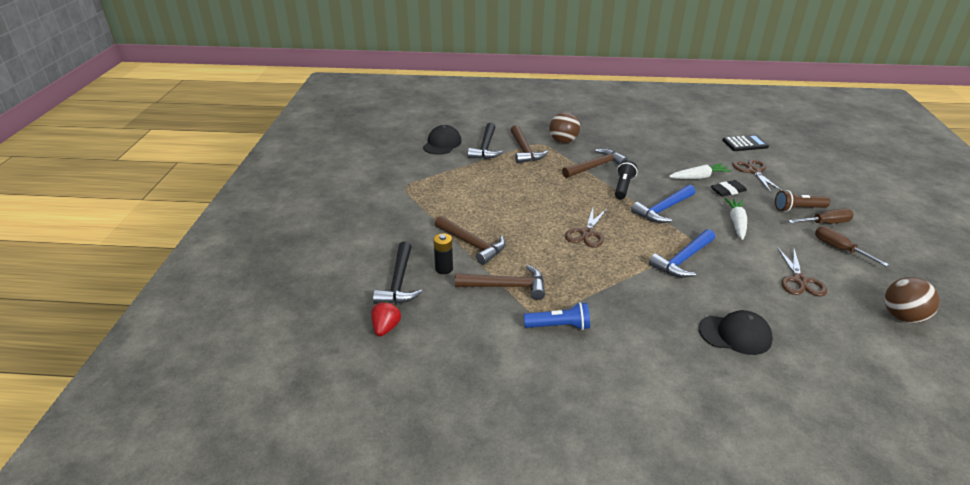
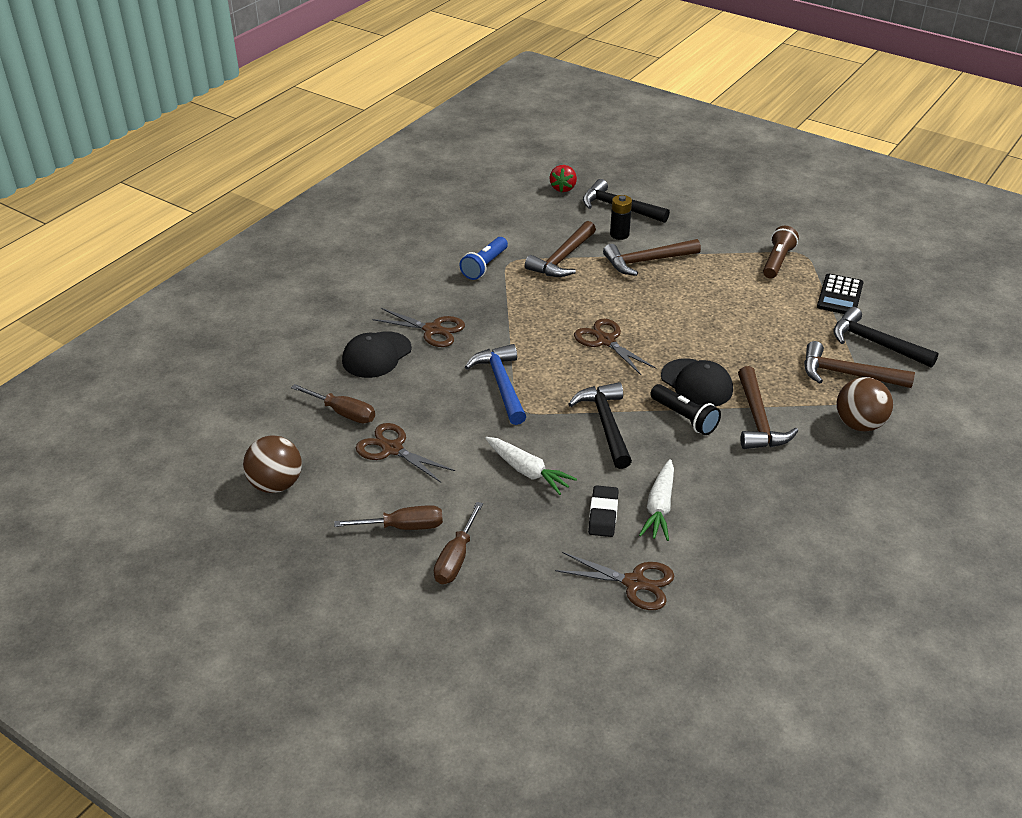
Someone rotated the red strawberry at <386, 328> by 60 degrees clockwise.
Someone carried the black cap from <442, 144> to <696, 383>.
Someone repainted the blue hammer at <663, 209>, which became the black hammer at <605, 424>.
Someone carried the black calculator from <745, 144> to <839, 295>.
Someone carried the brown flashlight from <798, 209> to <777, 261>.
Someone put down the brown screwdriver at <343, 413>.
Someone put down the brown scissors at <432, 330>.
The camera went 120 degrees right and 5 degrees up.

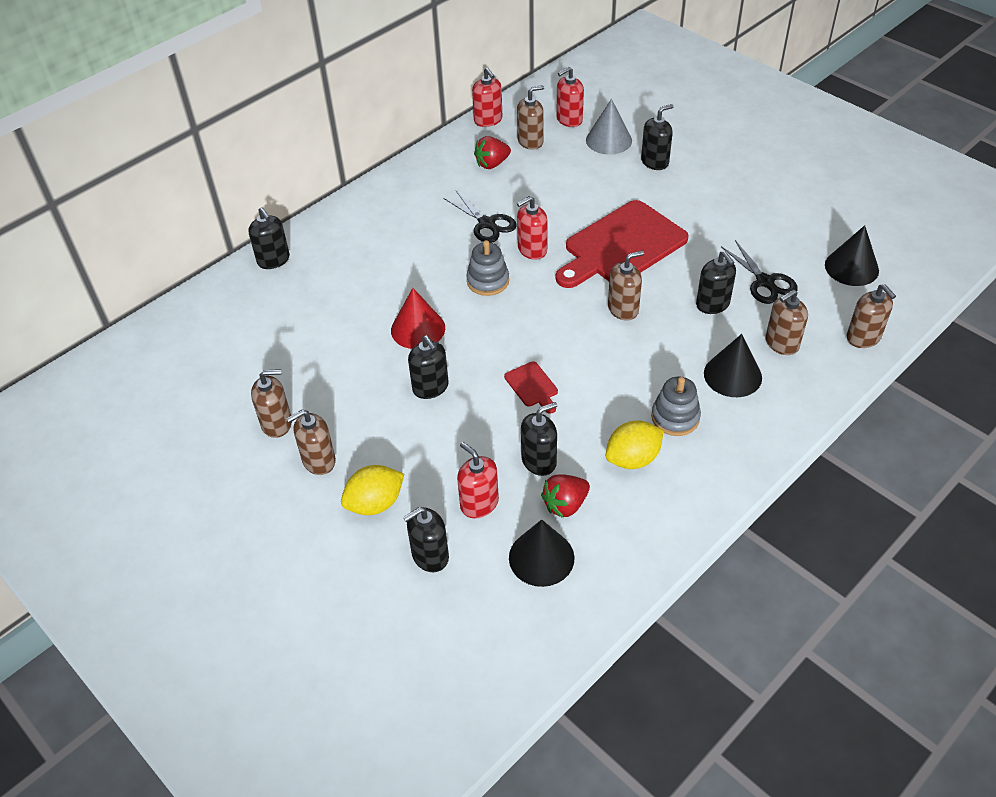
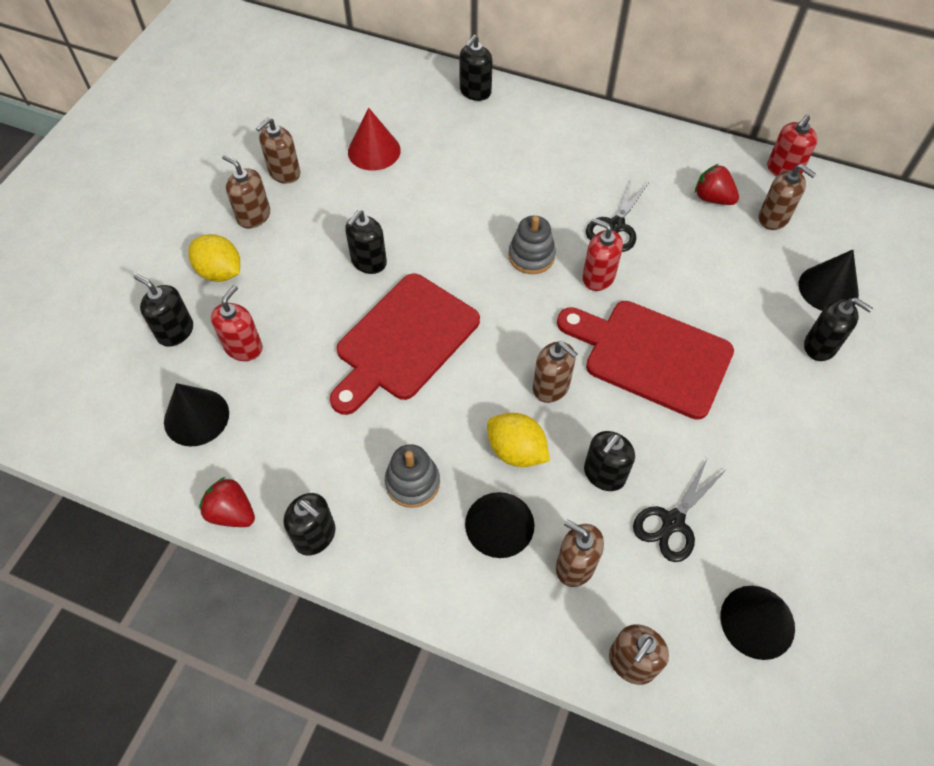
Someone rotated the brown soap dispenser at <277, 423> by 75 degrees clockwise.
Someone carried the red cone from <418, 329> to <374, 151>.
Someone scaled the red cutting board at <532, 386> by 2.40.
Someone carried the black soap dispenser from <539, 461> to <315, 536>.
Someone carried the red strawberry from <565, 505> to <232, 512>.
Someone took away the red soap dispenser at <569, 120>.
Someone repainted the grey cone at <608, 140>, which became the black cone at <828, 289>.
Someone carried the yellow lemon from <633, 459> to <516, 451>.
The camera went 65 degrees right and 10 degrees up.

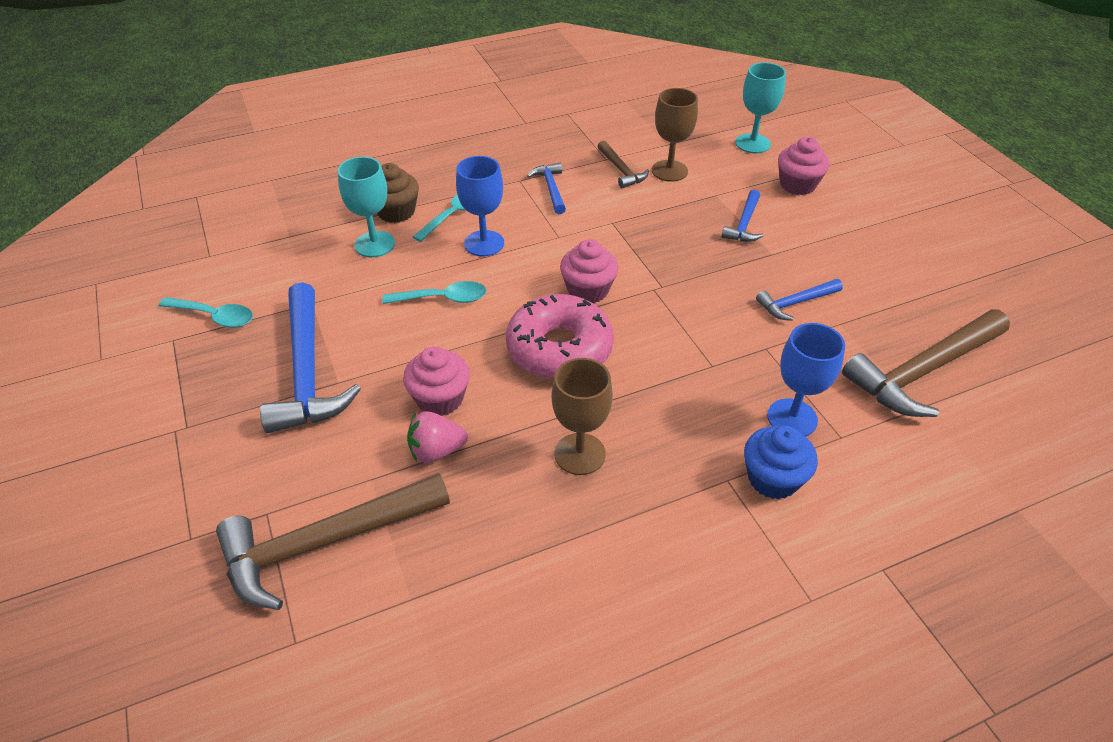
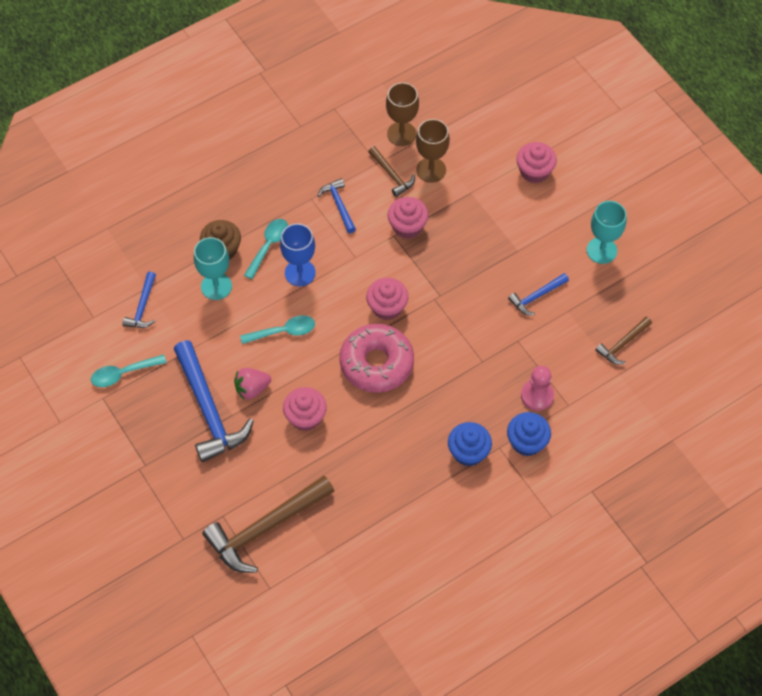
Someone rotated the turquoise spoon at <214, 316> by 150 degrees clockwise.
Someone carried the pink strawberry from <436, 451> to <252, 389>.
Someone carried the brown goblet from <580, 454> to <401, 134>.
Someone carried the blue hammer from <744, 224> to <143, 306>.
Someone carried the turquoise goblet from <752, 143> to <601, 250>.
Someone swapped the blue goblet at <792, 418> for the pink pawn at <537, 395>.
Someone scaled the brown hammer at <923, 371> by 0.51.
Someone put down the pink cupcake at <407, 226>.
Someone put down the blue cupcake at <468, 452>.
The camera went 10 degrees left and 15 degrees up.

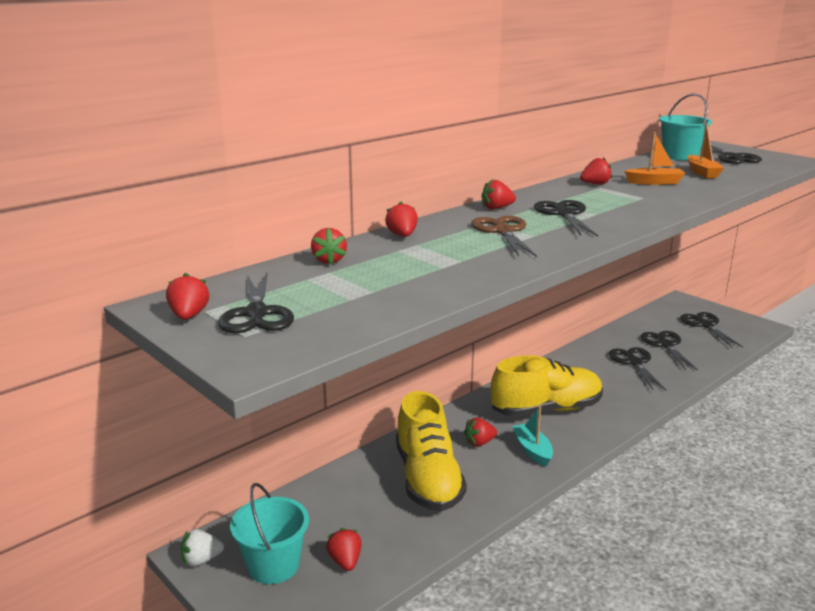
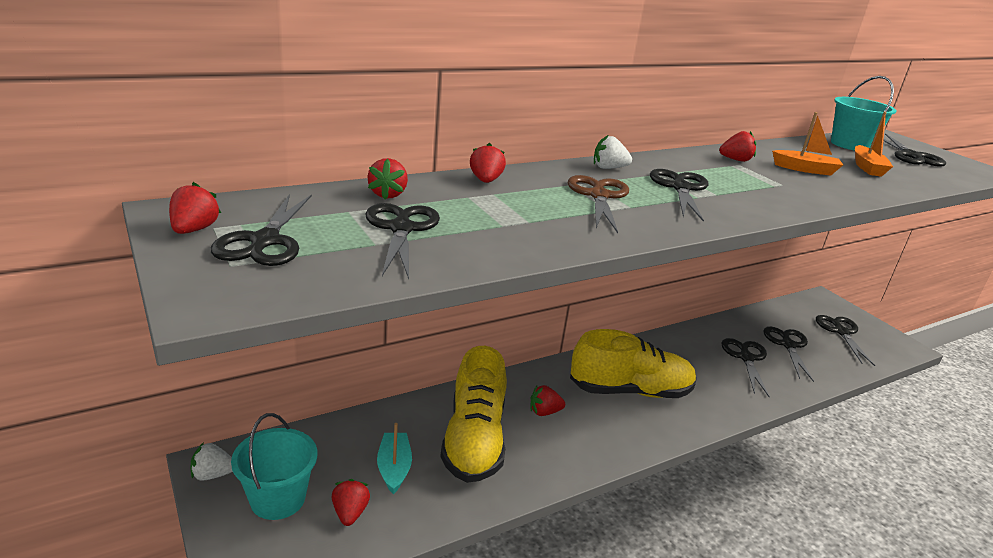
Someone repainted the red strawberry at <496, 208>, which became the white strawberry at <608, 168>.
Someone carried the turquoise boat from <532, 450> to <394, 468>.
Someone put down the black scissors at <401, 229>.
The camera went 10 degrees right and 5 degrees up.

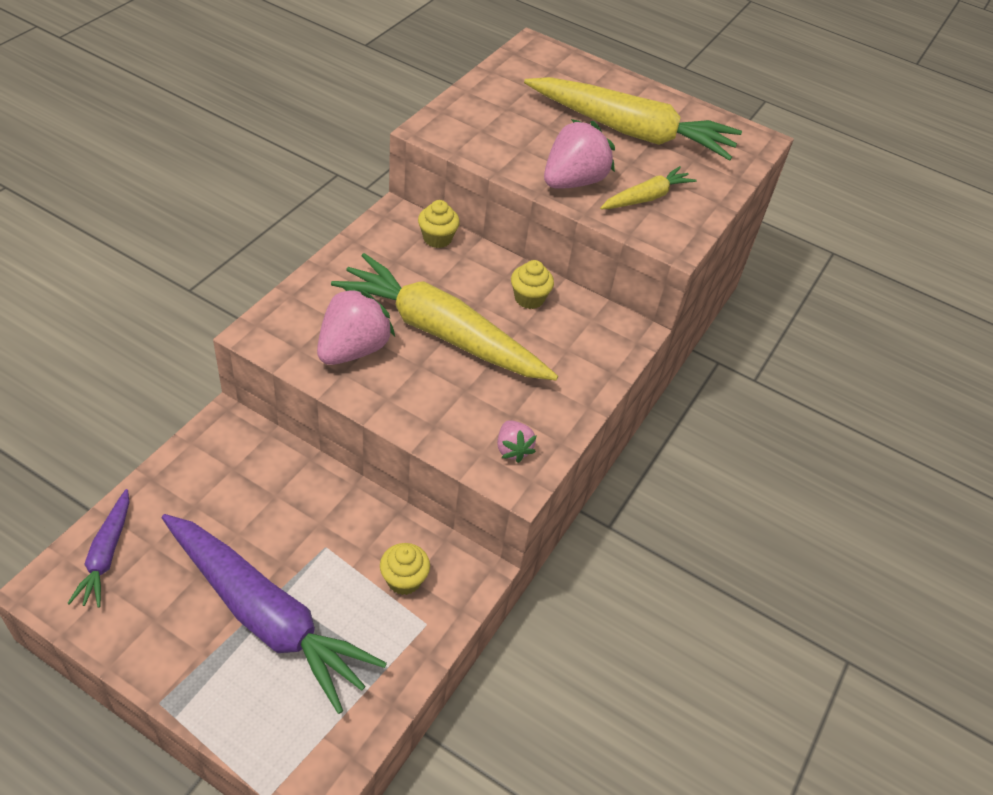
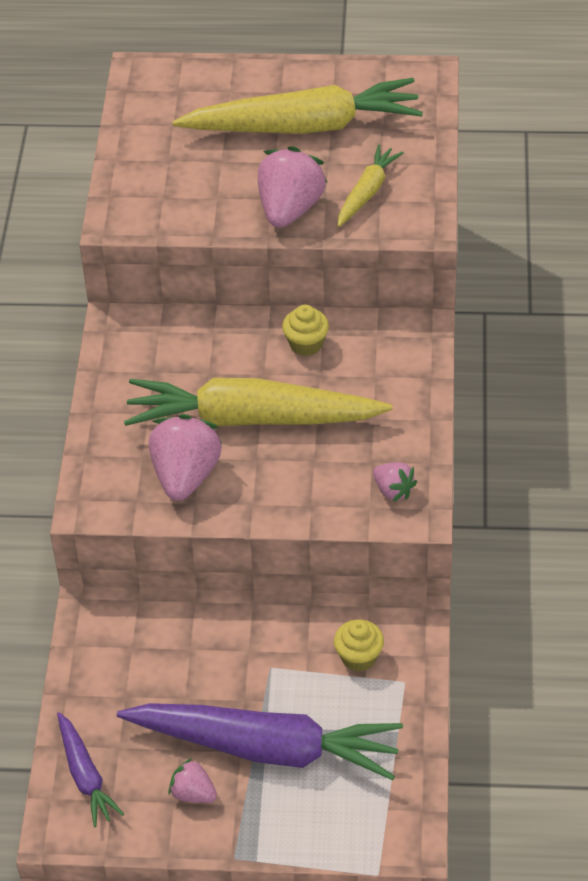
Someone took away the yellow cupcake at <437, 238>.
Someone put down the pink strawberry at <193, 794>.
The camera went 20 degrees left and 0 degrees up.

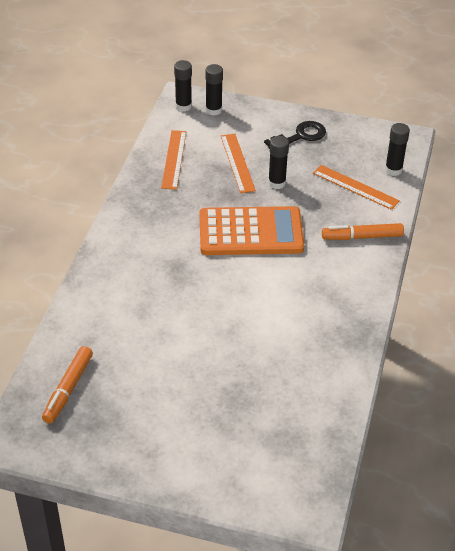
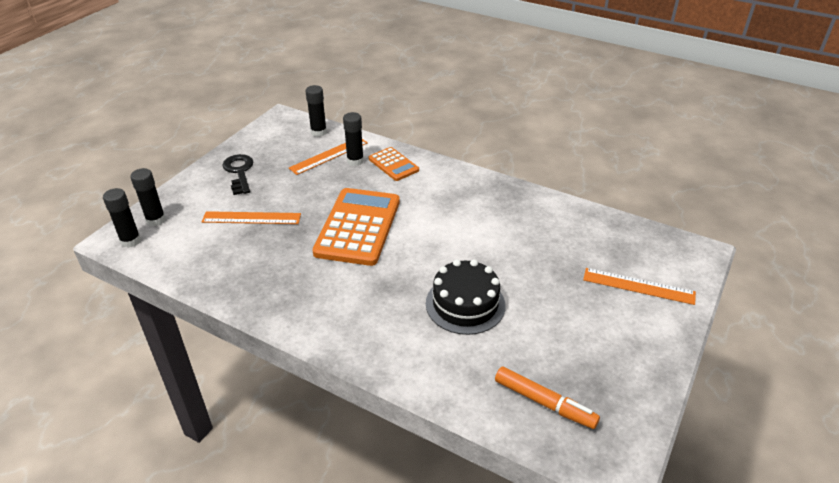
Someone carried the orange ruler from <174, 159> to <638, 286>.
Someone carried the black glue stick from <277, 183> to <355, 161>.
Someone swapped the orange marker at <362, 237> for the orange calculator at <393, 164>.
Someone put down the black cake at <465, 304>.
The camera went 75 degrees left and 5 degrees down.

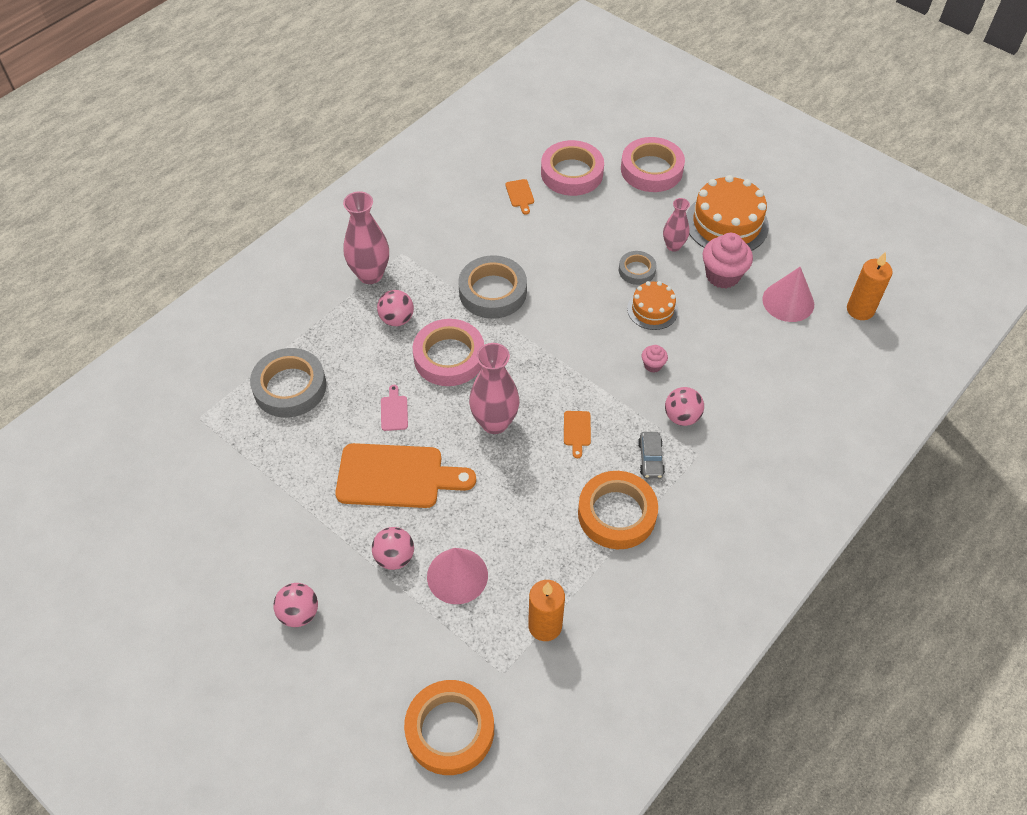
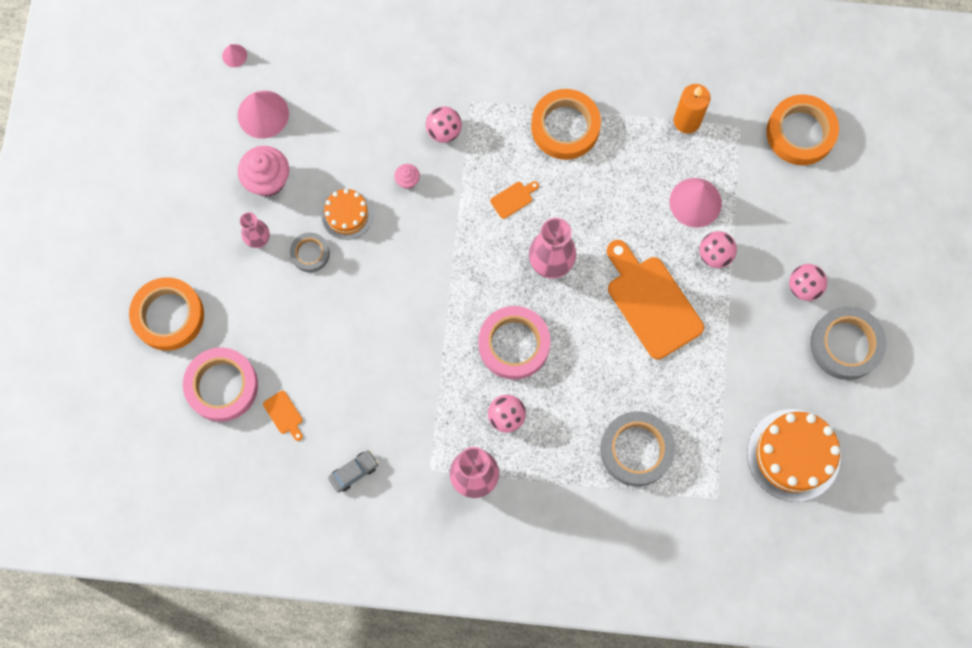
Someone took away the pink cutting board at <394, 411>.
Someone carried the grey tape from <492, 292> to <845, 345>.
Someone rotated the orange cutting board at <520, 195> by 105 degrees clockwise.
Someone repainted the pink tape at <651, 169>, which became the orange tape at <168, 316>.
Someone carried the grey car from <650, 459> to <354, 472>.
Someone carried the orange cake from <726, 224> to <793, 455>.
Someone swapped the orange candle at <860, 310> for the pink cone at <234, 55>.
The camera went 125 degrees left and 20 degrees up.

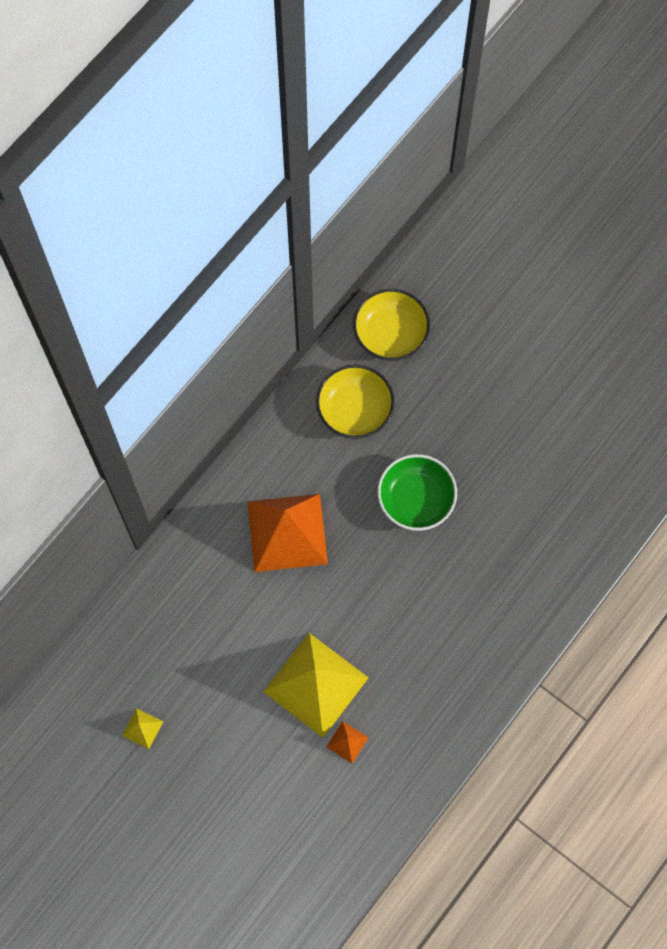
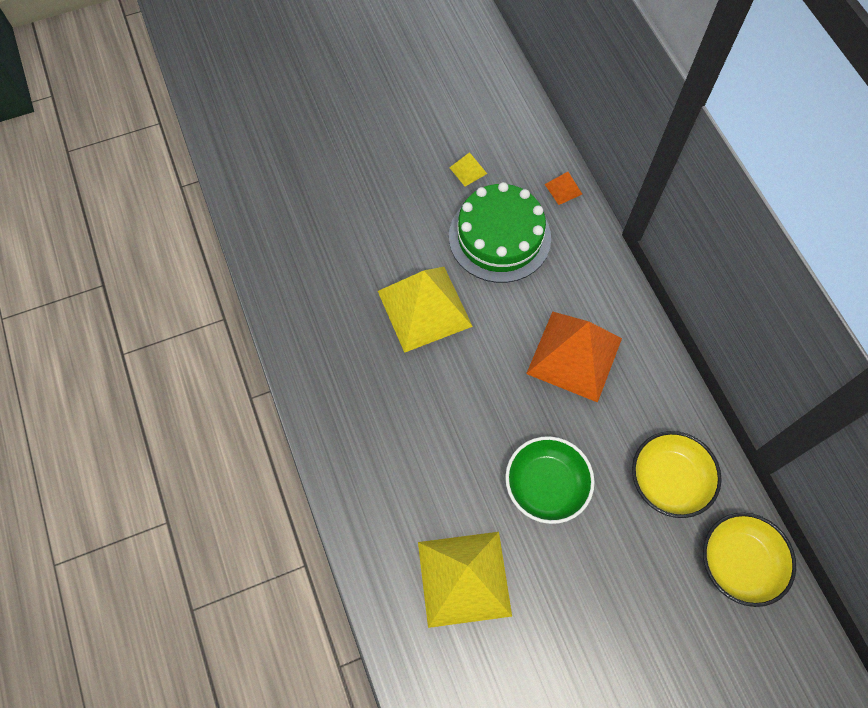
Someone carried the orange pyramid from <347, 742> to <563, 189>.
Someone put down the yellow pyramid at <464, 578>.
Someone put down the green cake at <499, 237>.
The camera went 120 degrees right and 5 degrees down.

